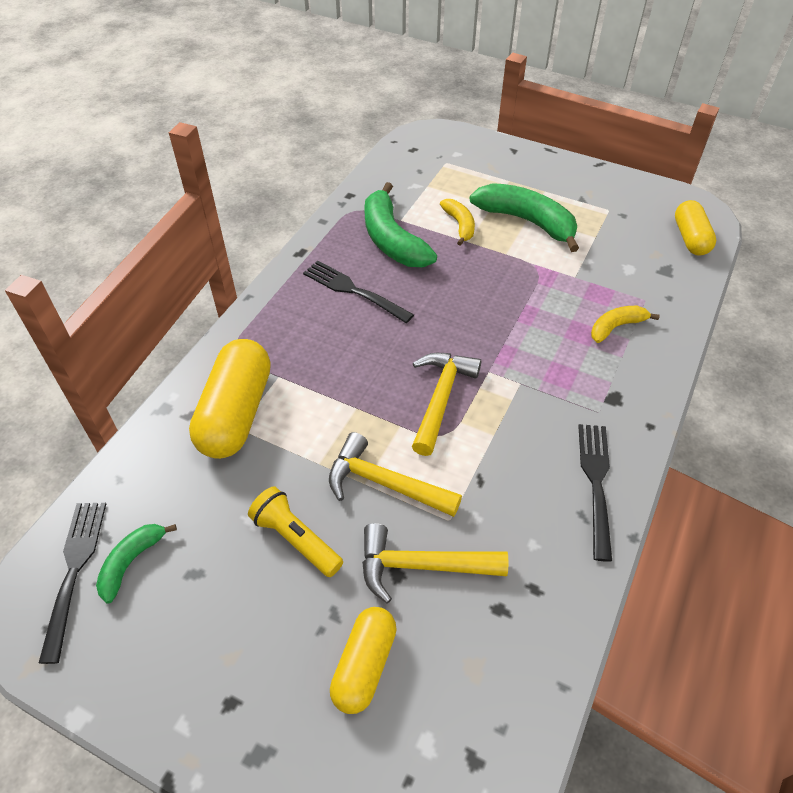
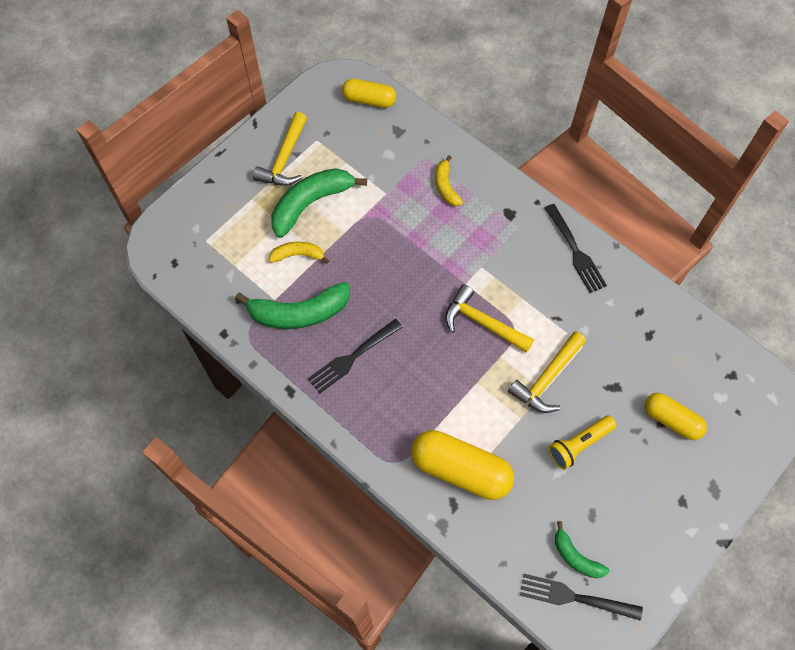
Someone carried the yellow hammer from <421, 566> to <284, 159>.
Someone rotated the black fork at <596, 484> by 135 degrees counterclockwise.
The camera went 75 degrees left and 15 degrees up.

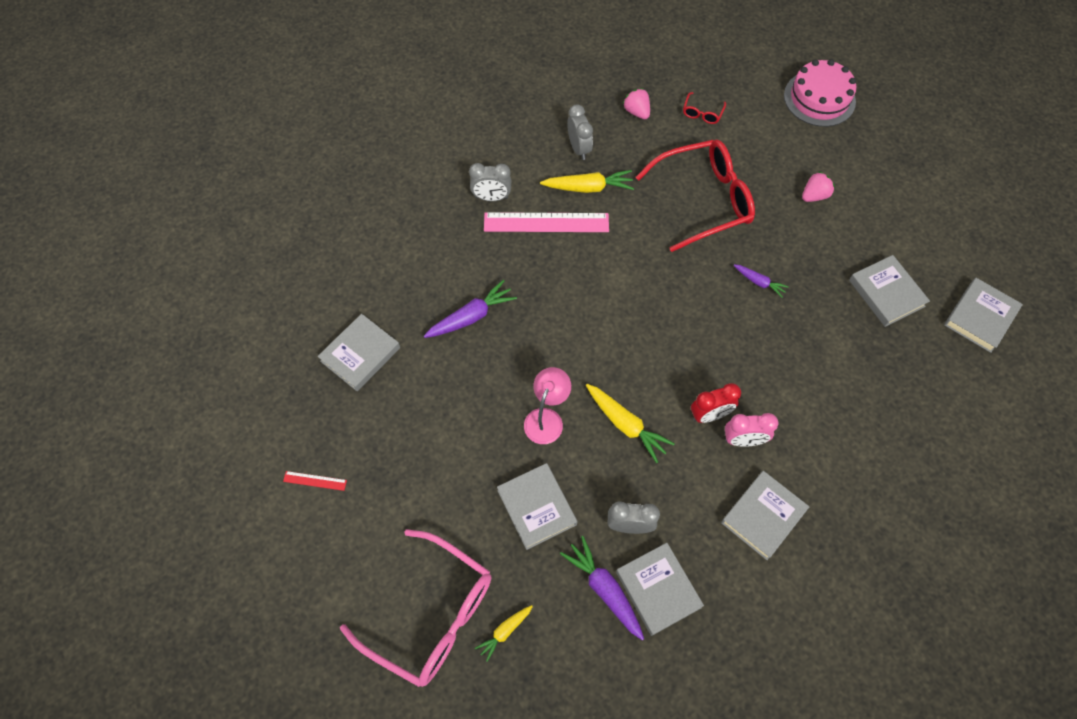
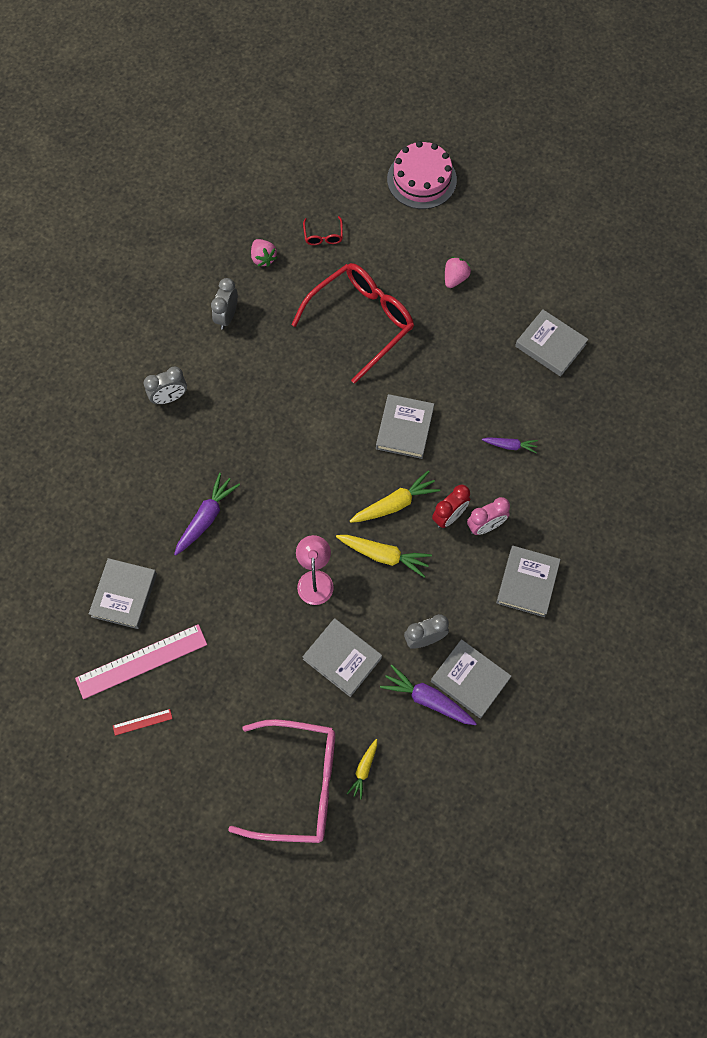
Someone carried the pink ruler from <546, 222> to <141, 661>.
Someone carried the yellow carrot from <588, 187> to <395, 504>.
Someone rotated the grey clock at <579, 148> by 120 degrees counterclockwise.
Someone rotated the pink strawberry at <636, 112> by 150 degrees counterclockwise.
Someone carried the purple carrot from <759, 282> to <510, 446>.
Someone carried the grey book from <980, 317> to <404, 428>.
The camera went 25 degrees left and 5 degrees up.

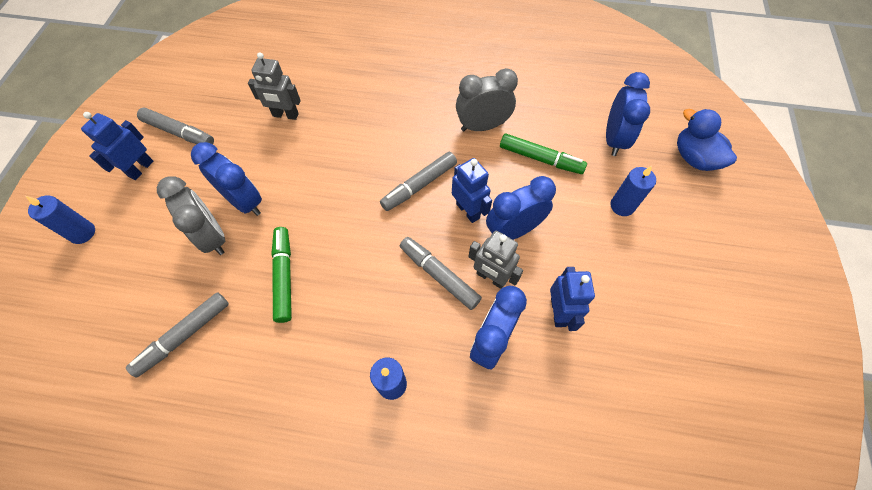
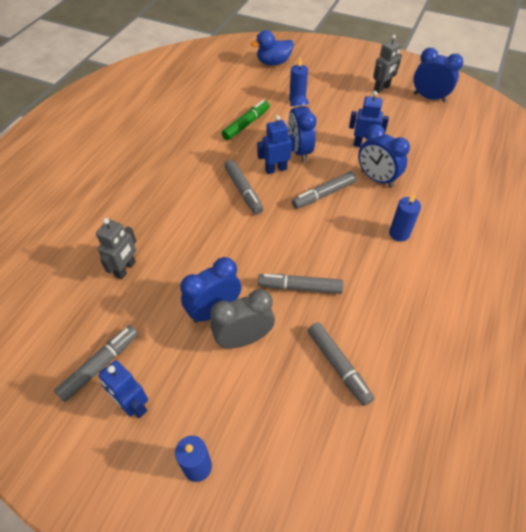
Someone repainted the green marker at <284, 276>, which became the grey marker at <300, 287>.
Someone took away the grey clock at <482, 126>.
Someone carried the grey robot from <491, 278> to <382, 88>.
Someone carried the blue clock from <613, 139> to <429, 97>.
The camera went 75 degrees left and 10 degrees down.

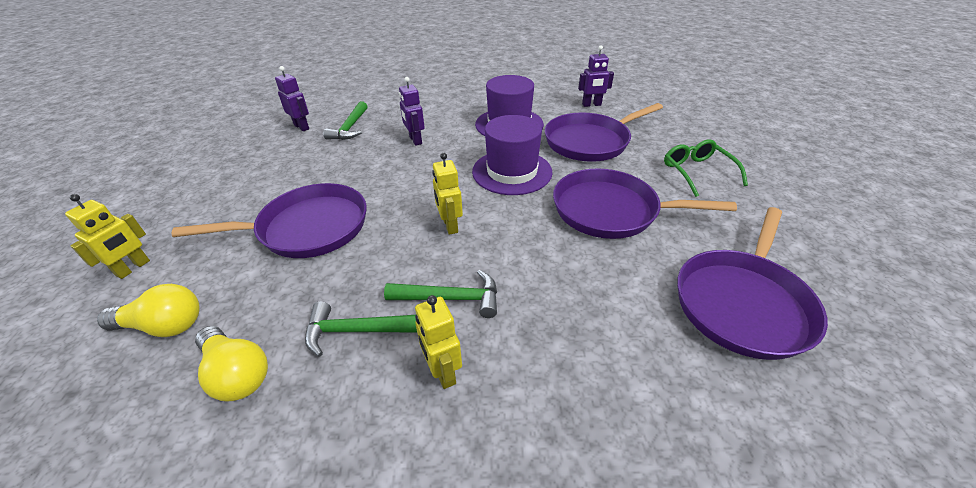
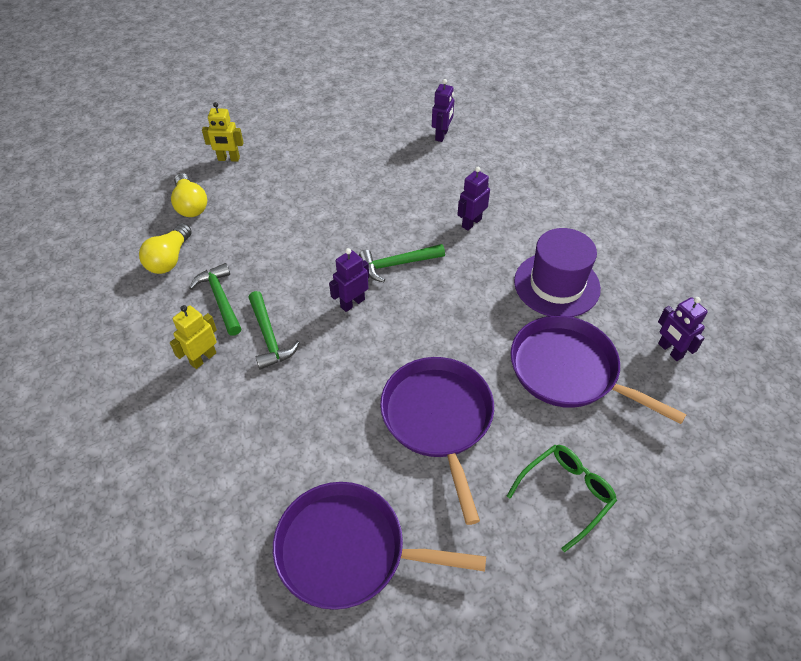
Someone took away the purple pan at <308, 228>.
Someone carried the green hammer from <350, 128> to <397, 264>.
Someone repainted the yellow robot at <450, 225>, which became the purple robot at <352, 303>.
Someone took away the purple hat at <512, 172>.
The camera went 65 degrees right and 10 degrees up.

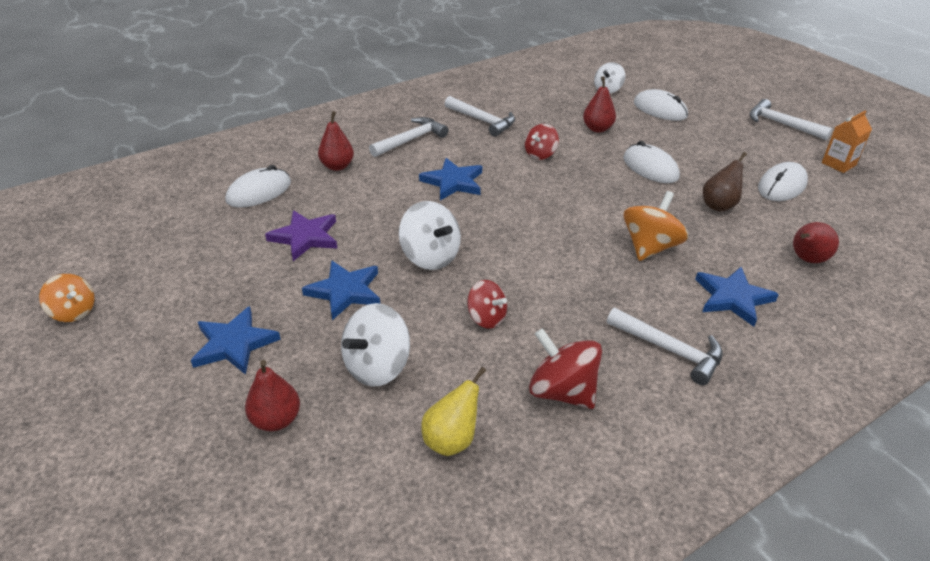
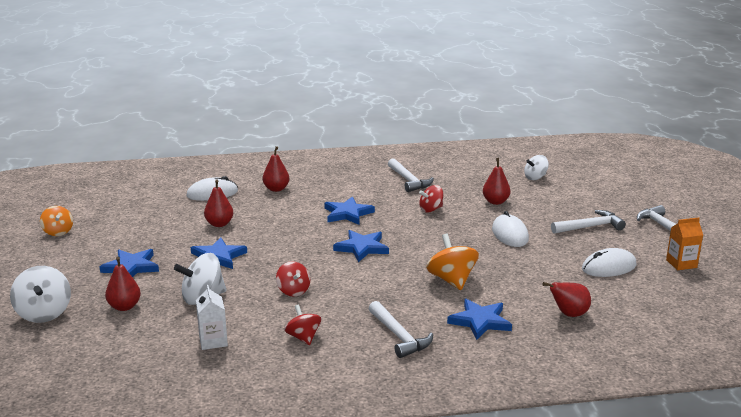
Someone swapped the purple star at <305, 237> for the red pear at <219, 224>.
Someone carried the white hammer from <411, 140> to <590, 227>.
Someone carried the white spinning top from <430, 257> to <44, 313>.
Someone swapped the yellow pear at <451, 440> for the white carton at <213, 341>.
Someone scaled the red spinning top at <562, 391> by 0.65.
Someone rotated the orange spinning top at <650, 247> by 75 degrees counterclockwise.
Someone took away the white mouse at <660, 109>.
Someone took away the brown pear at <719, 205>.
Someone put down the blue star at <362, 248>.
The camera went 25 degrees right and 15 degrees down.

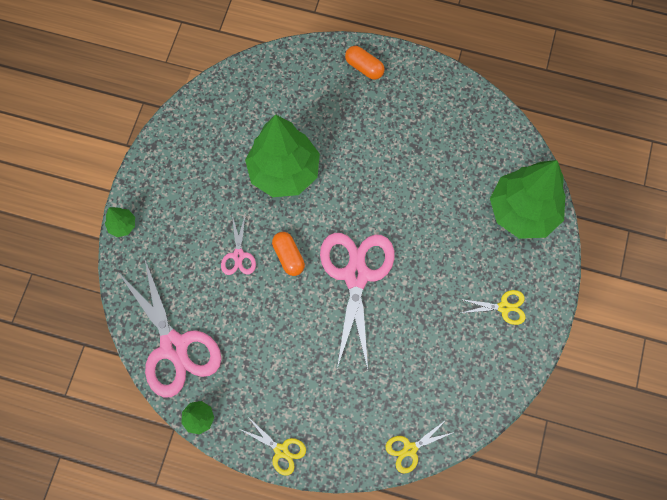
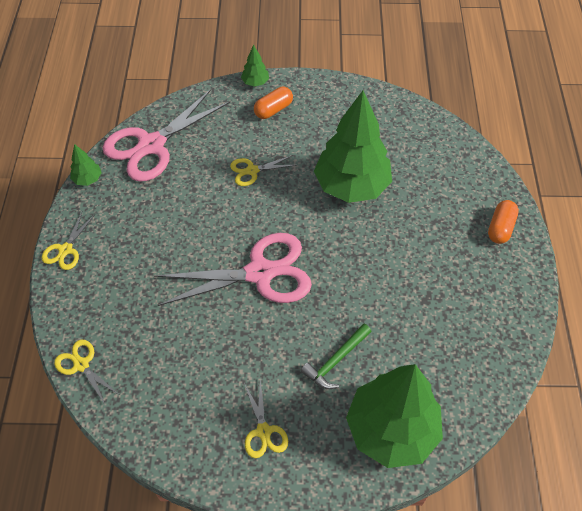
Someone repainted the pink scissors at <238, 255>, which became the yellow scissors at <252, 171>.
Someone carried the orange capsule from <288, 256> to <273, 110>.
Someone put down the green hammer at <336, 361>.
The camera went 75 degrees right and 15 degrees down.

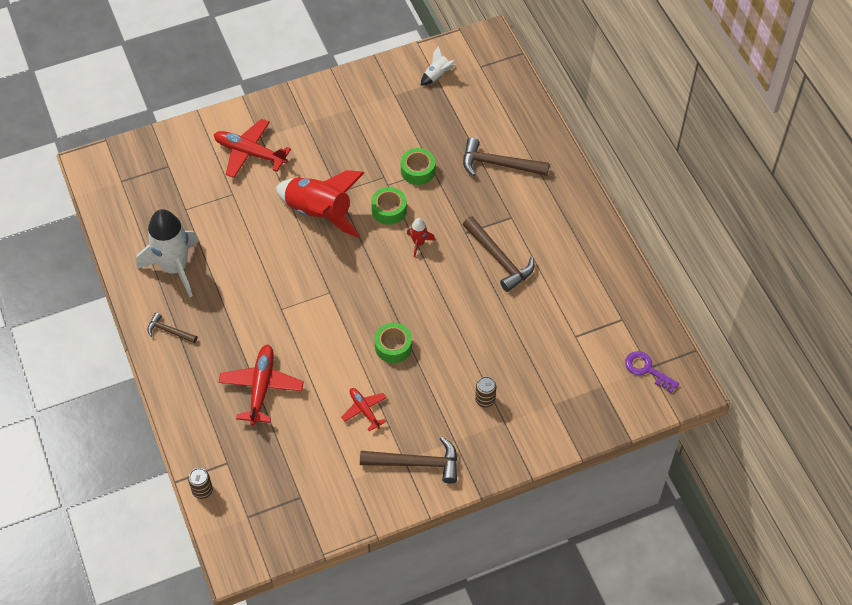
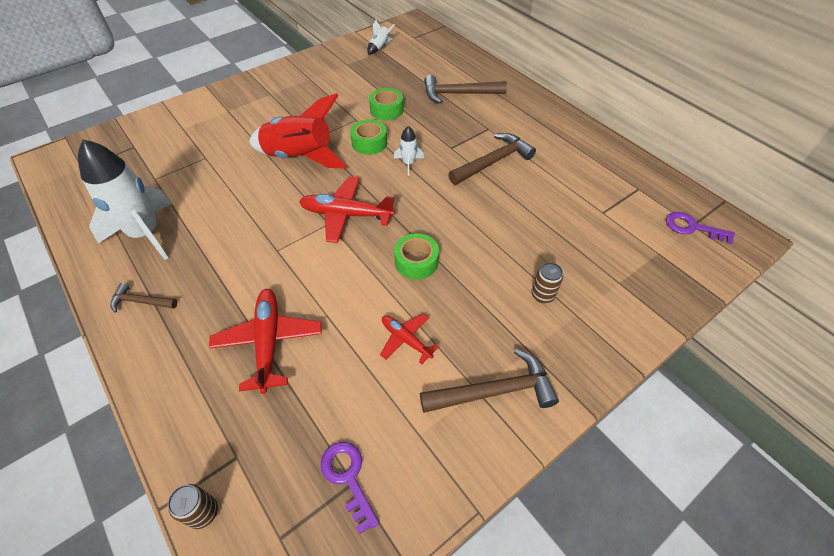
Someone carried the red plane from <250, 153> to <346, 215>.
Someone repainted the red rocket at <418, 243>, which became the white rocket at <408, 164>.
Someone rotated the brown hammer at <499, 259> by 75 degrees counterclockwise.
Someone put down the purple key at <348, 478>.
The camera went 15 degrees left and 5 degrees down.

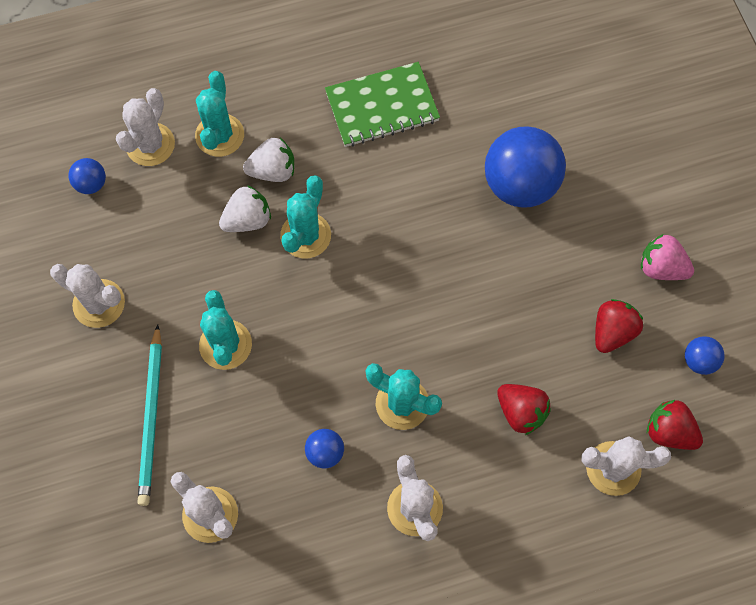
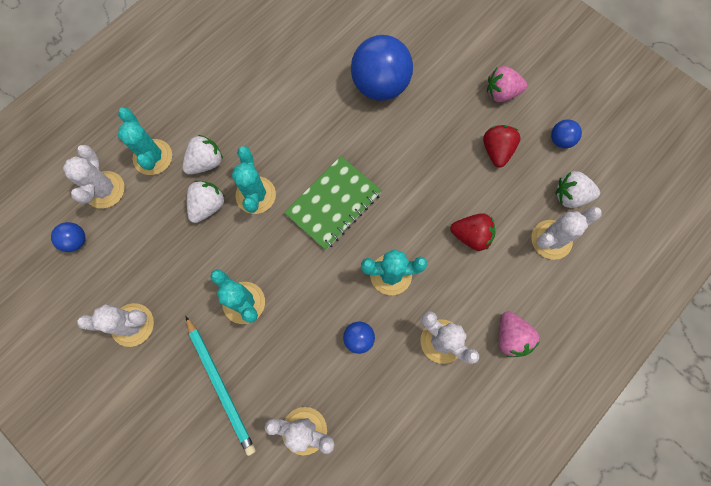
Someone carried the green notebook from <382, 107> to <333, 204>.
Someone repainted the red strawberry at <669, 432>, which became the white strawberry at <570, 196>.
Someone put down the pink strawberry at <511, 337>.
The camera went 30 degrees left and 5 degrees up.

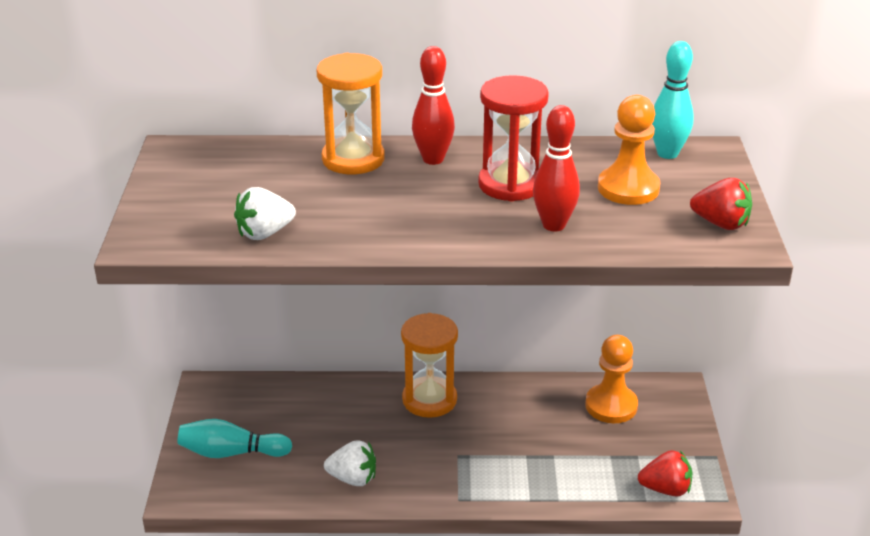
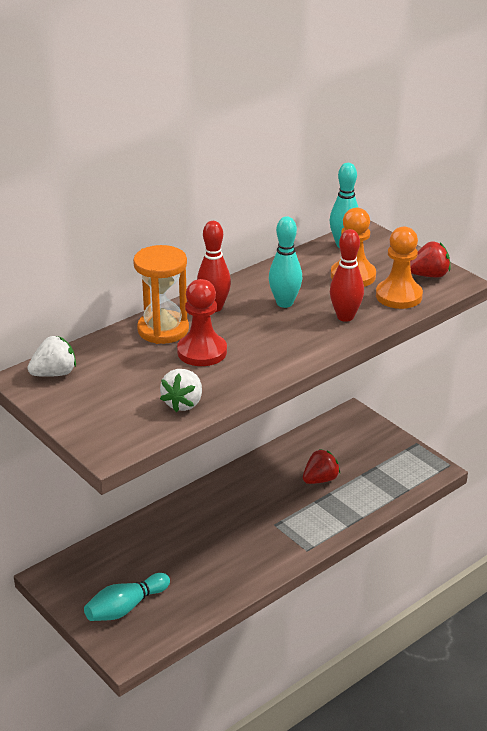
Someone carried the white strawberry from <353, 478> to <54, 373>.
Someone took away the orange hourglass at <429, 400>.
Someone swapped the red hourglass at <510, 184> for the turquoise bowling pin at <284, 303>.
Someone carried the orange pawn from <611, 406> to <398, 296>.
Someone carried the red strawberry from <665, 489> to <320, 479>.
Someone put down the red pawn at <202, 352>.
The camera went 40 degrees left and 0 degrees up.

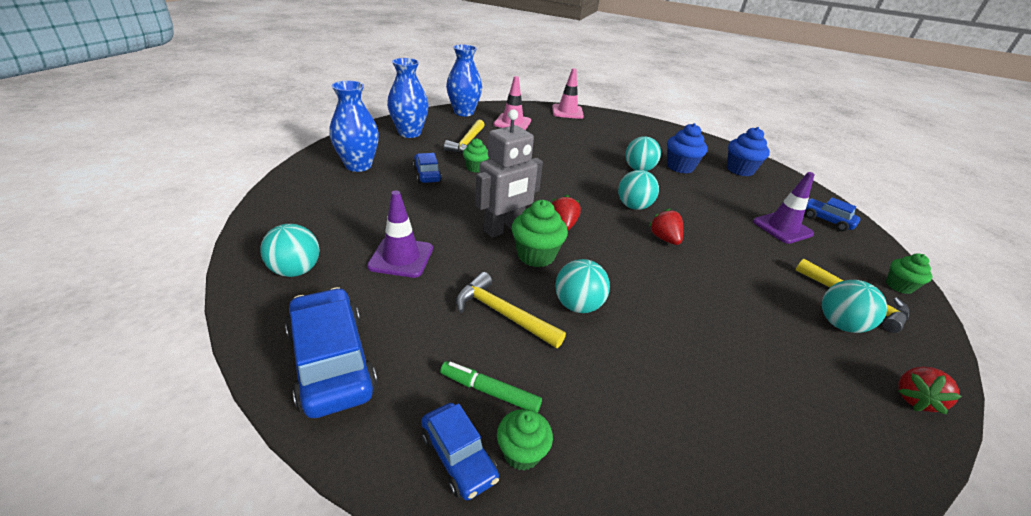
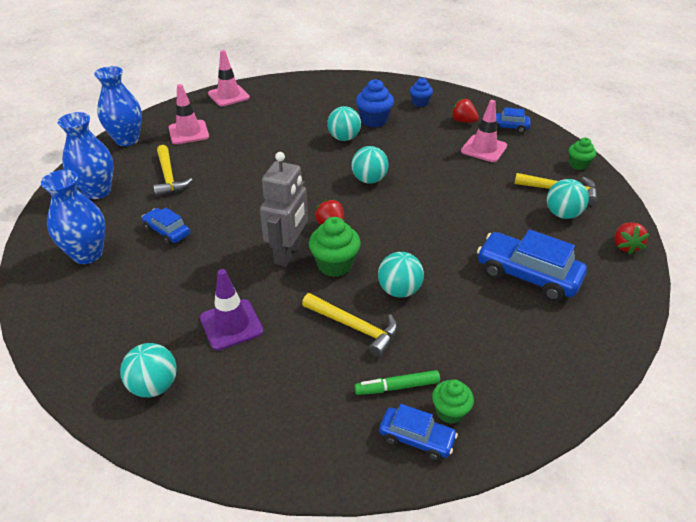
Someone carried the blue car from <331, 362> to <527, 275>.
Someone rotated the yellow hammer at <502, 314> by 150 degrees counterclockwise.
Someone took away the green cupcake at <475, 168>.
Someone carried the red strawberry from <664, 239> to <463, 121>.
Someone scaled the blue cupcake at <740, 170> by 0.64.
Someone repainted the purple traffic cone at <782, 228>, which became the pink traffic cone at <484, 149>.
The camera went 30 degrees left and 5 degrees up.

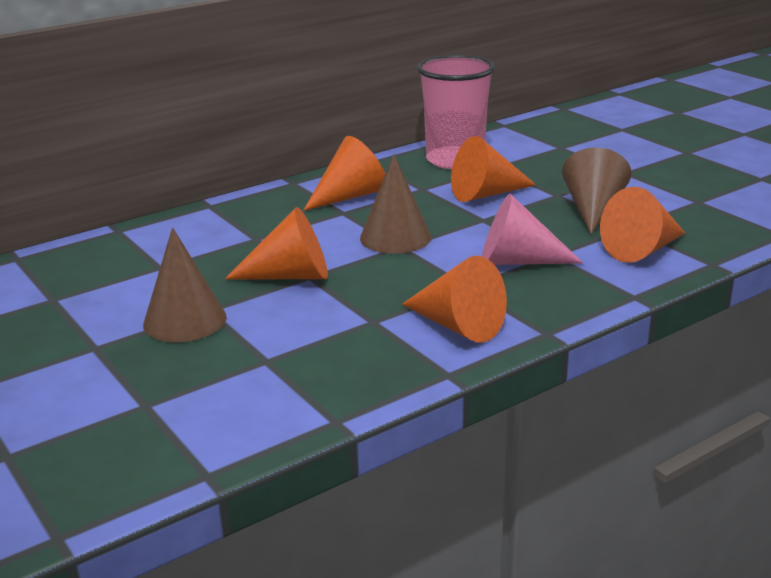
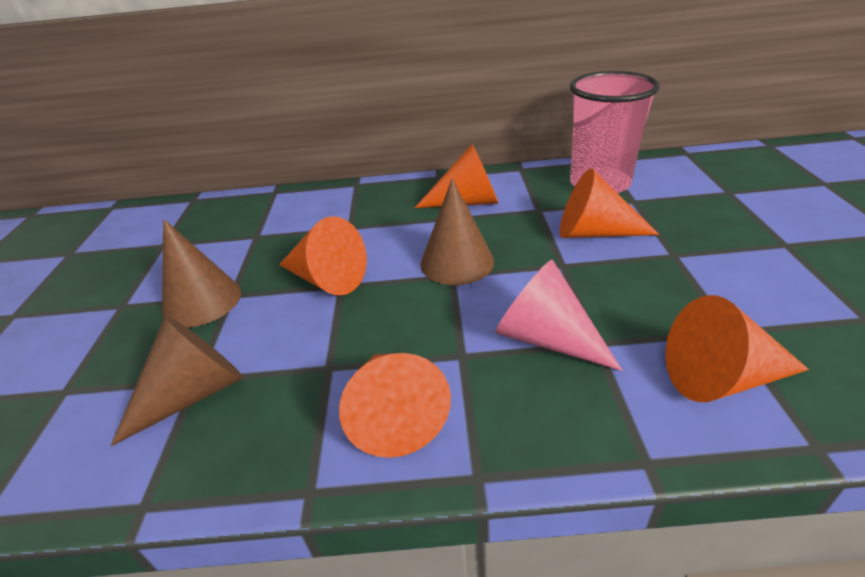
Someone carried the brown cone from <593, 210> to <195, 393>.
The camera went 35 degrees right and 10 degrees up.

